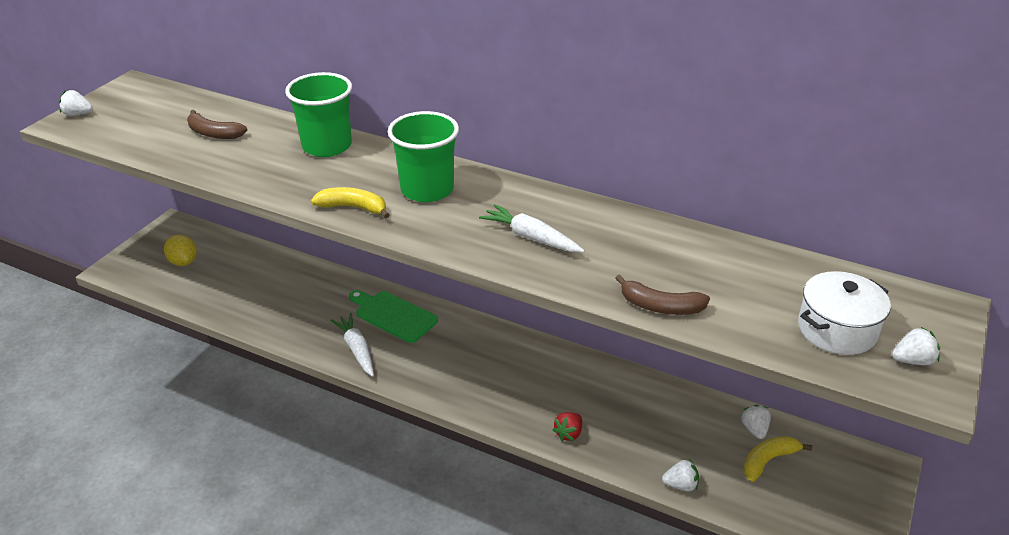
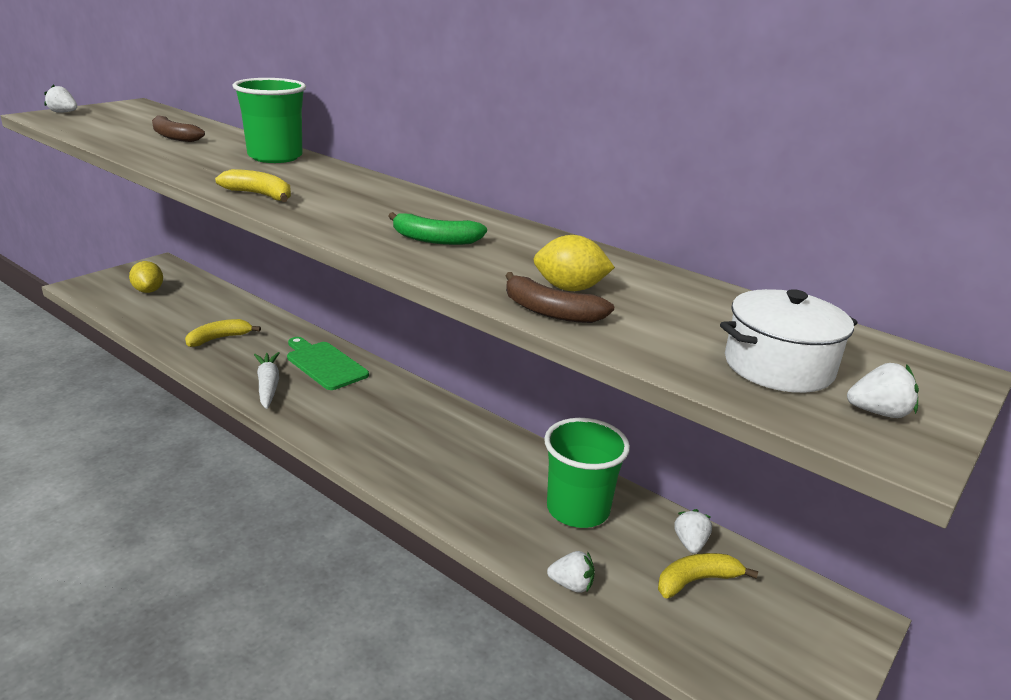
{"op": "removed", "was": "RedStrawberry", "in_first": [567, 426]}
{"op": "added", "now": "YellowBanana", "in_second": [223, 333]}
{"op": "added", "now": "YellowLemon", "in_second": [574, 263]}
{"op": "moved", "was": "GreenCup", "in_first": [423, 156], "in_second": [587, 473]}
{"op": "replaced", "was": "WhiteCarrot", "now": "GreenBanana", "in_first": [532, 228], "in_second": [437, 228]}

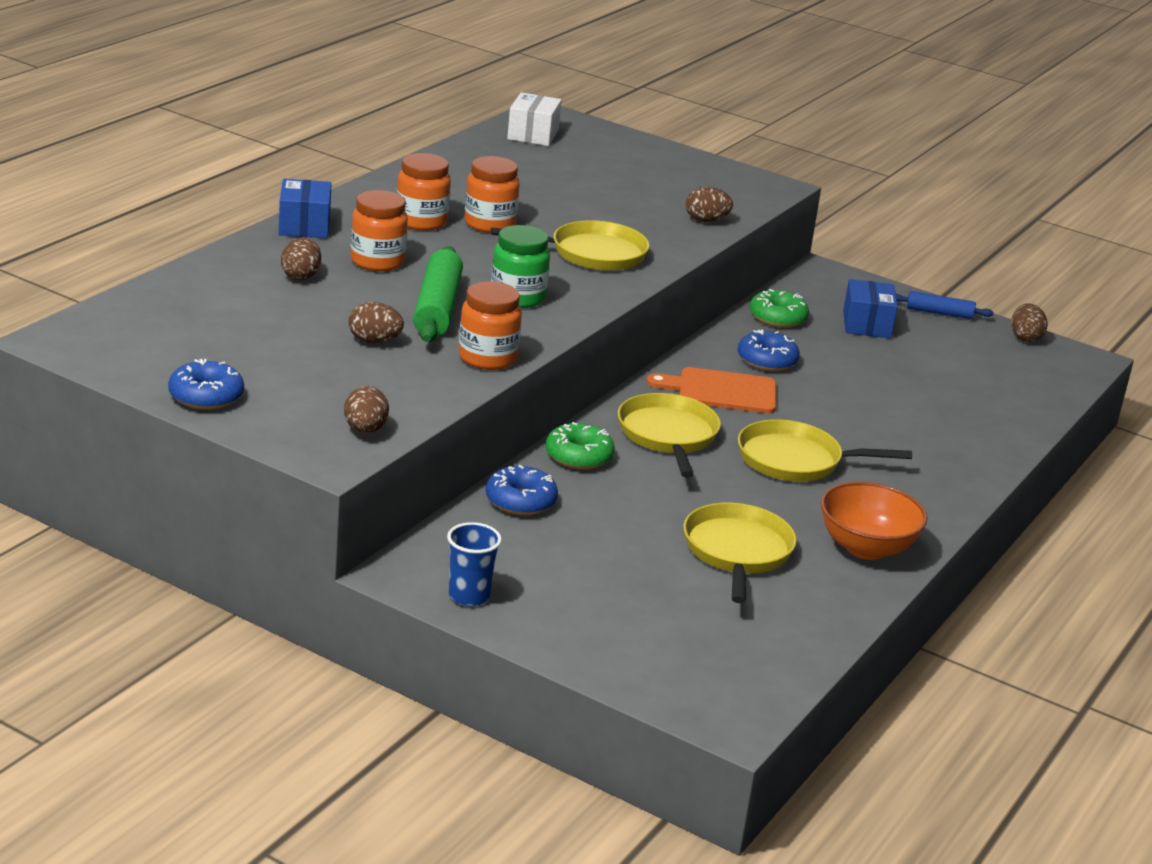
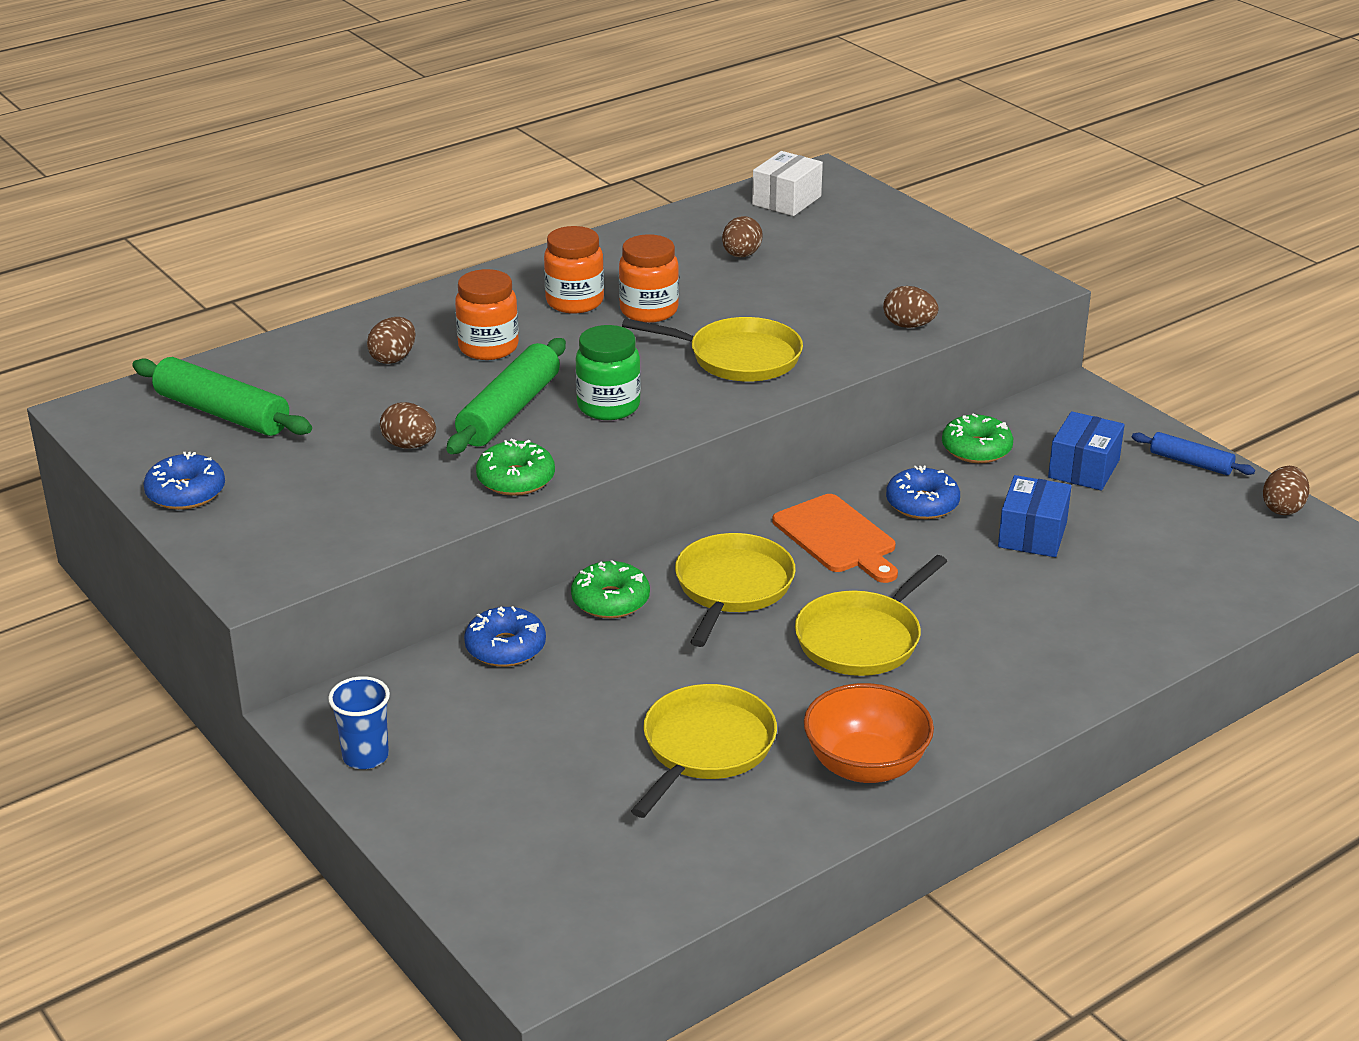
{"op": "added", "now": "GreenRollingPin", "in_second": [222, 396]}
{"op": "moved", "was": "BlueBox", "in_first": [305, 208], "in_second": [1035, 516]}
{"op": "moved", "was": "BrownEgg", "in_first": [366, 410], "in_second": [742, 236]}
{"op": "replaced", "was": "OrangeJar", "now": "GreenDonut", "in_first": [490, 325], "in_second": [515, 467]}
{"op": "turned", "was": "OrangeCuttingBoard", "in_first": [711, 390], "in_second": [835, 538], "clockwise": -150}
{"op": "turned", "was": "YellowPan", "in_first": [825, 450], "in_second": [871, 615], "clockwise": -75}

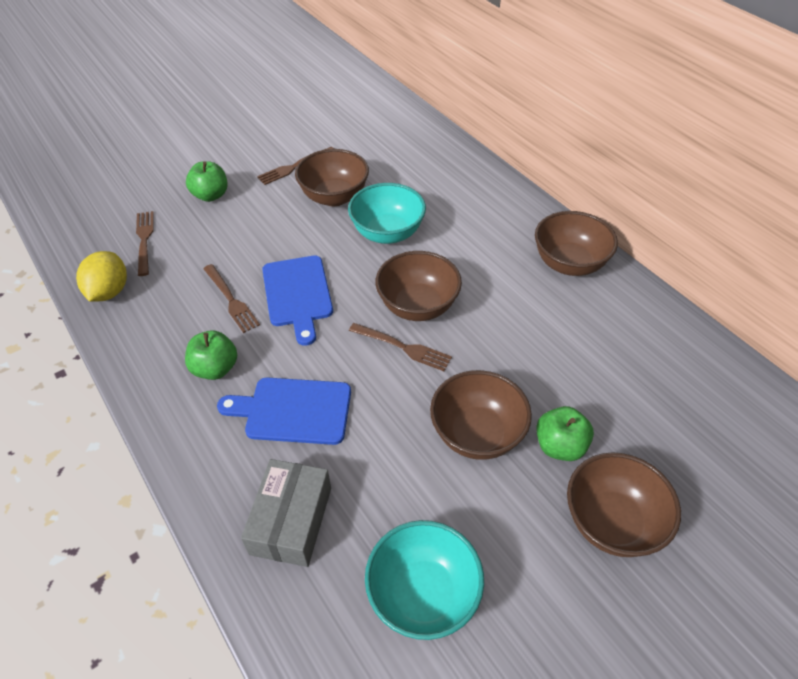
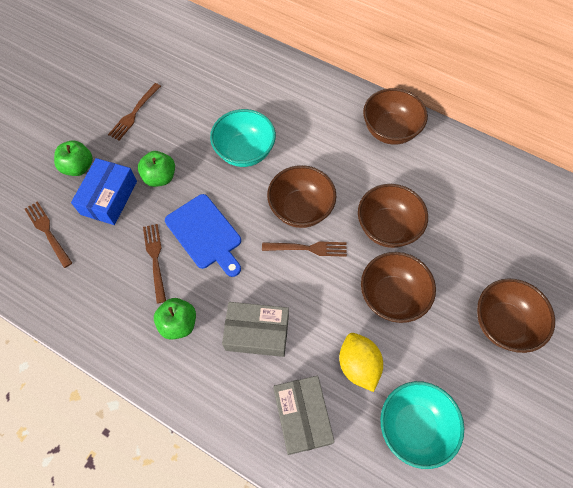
{"op": "added", "now": "BlueBox", "in_second": [104, 191]}
{"op": "moved", "was": "YellowLemon", "in_first": [101, 276], "in_second": [361, 362]}
{"op": "moved", "was": "BrownBowl", "in_first": [332, 177], "in_second": [393, 216]}
{"op": "moved", "was": "GreenApple", "in_first": [565, 433], "in_second": [156, 169]}
{"op": "replaced", "was": "BlueCuttingBoard", "now": "GreyBox", "in_first": [284, 411], "in_second": [255, 329]}
{"op": "turned", "was": "BrownFork", "in_first": [231, 298], "in_second": [154, 264], "clockwise": -135}

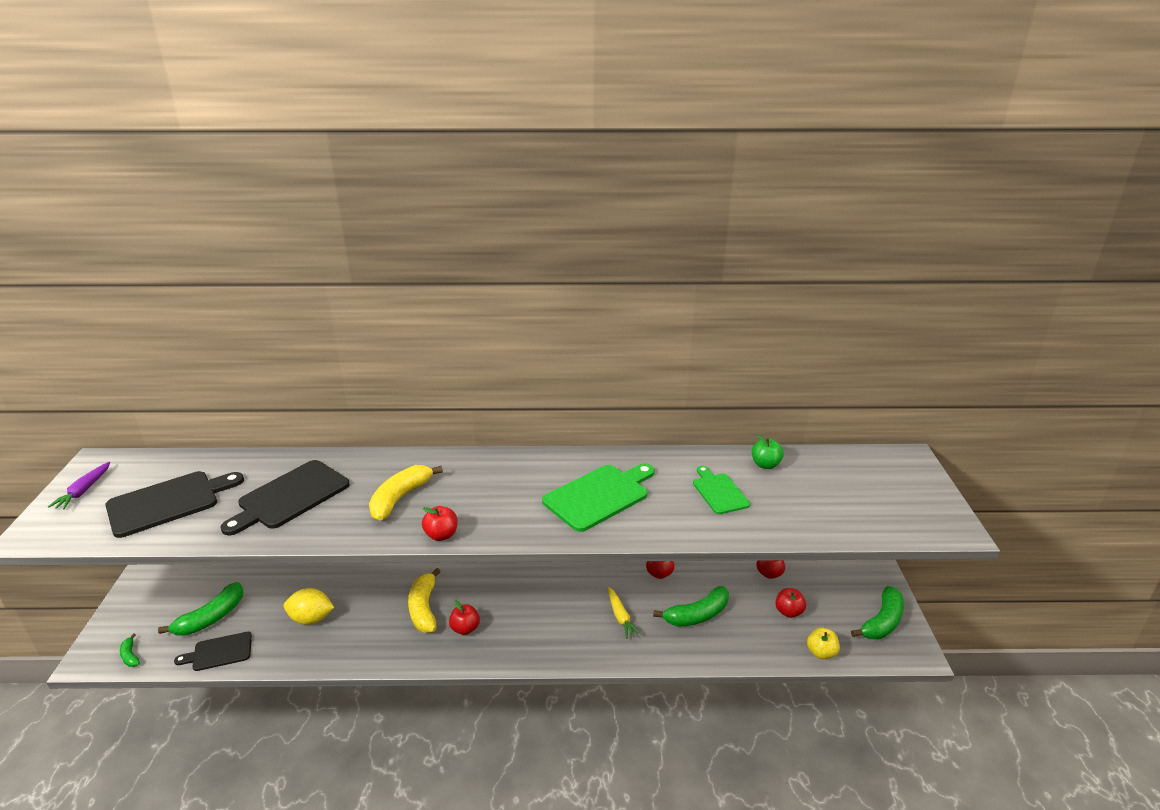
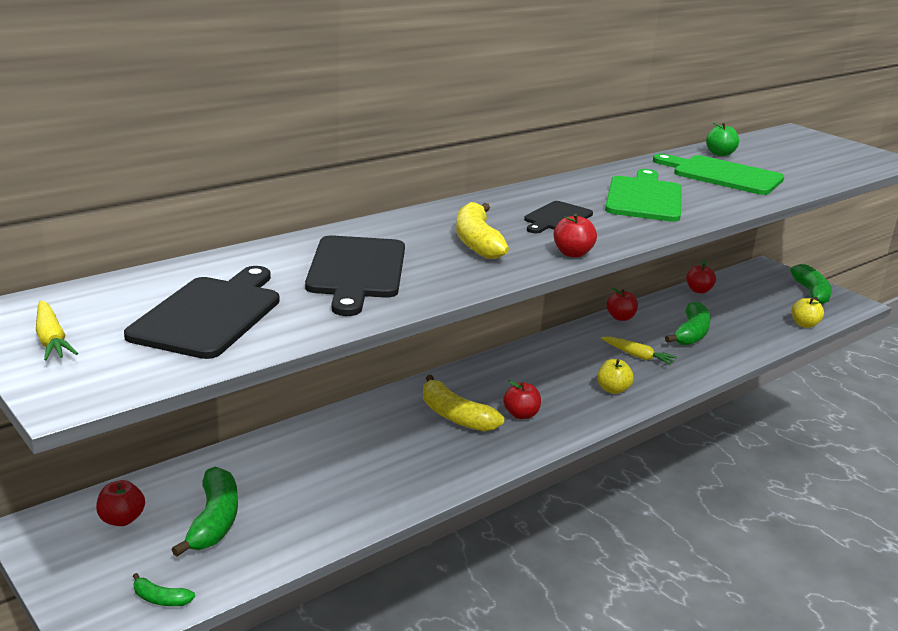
{"op": "removed", "was": "YellowLemon", "in_first": [309, 606]}
{"op": "added", "now": "YellowApple", "in_second": [615, 376]}
{"op": "moved", "was": "BlackCuttingBoard", "in_first": [213, 651], "in_second": [558, 217]}
{"op": "moved", "was": "RedApple", "in_first": [790, 603], "in_second": [120, 503]}
{"op": "recoloured", "was": "PurpleCarrot", "now": "YellowCarrot", "in_first": [79, 486], "in_second": [57, 330]}
{"op": "resized", "was": "GreenCuttingBoard", "in_first": [721, 490], "in_second": [718, 174], "ratio": 1.65}

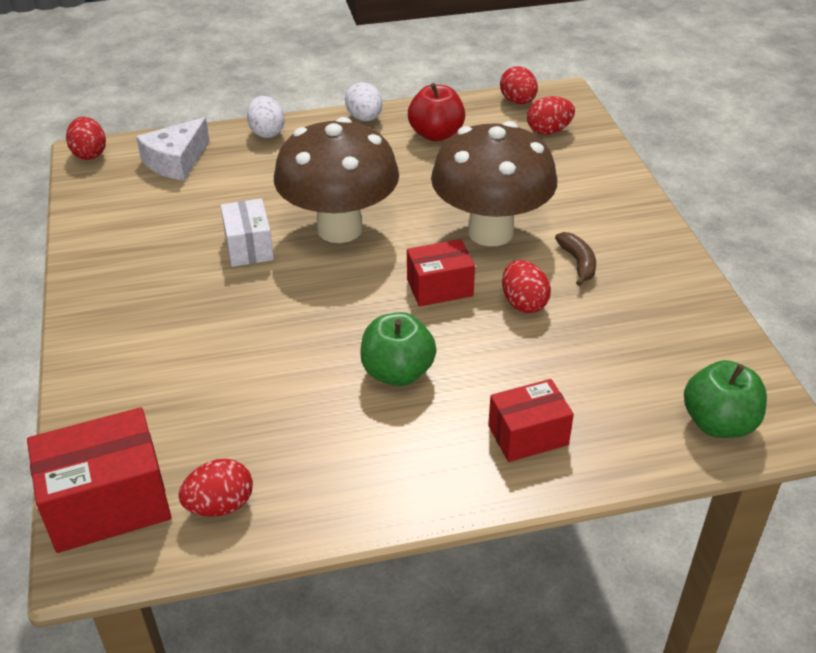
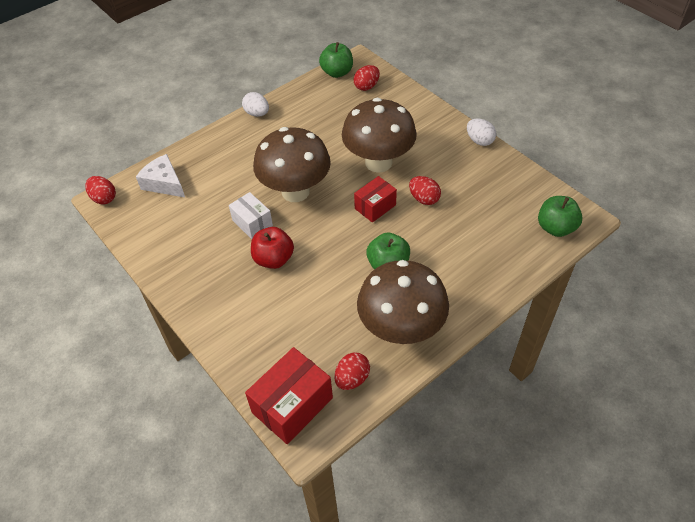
{"op": "removed", "was": "RedBox", "in_first": [531, 420]}
{"op": "removed", "was": "BrownBanana", "in_first": [575, 259]}
{"op": "added", "now": "BrownMushroom", "in_second": [403, 302]}
{"op": "moved", "was": "WhiteEgg", "in_first": [266, 117], "in_second": [481, 132]}
{"op": "moved", "was": "RedApple", "in_first": [436, 112], "in_second": [272, 248]}
{"op": "replaced", "was": "RedEgg", "now": "GreenApple", "in_first": [519, 85], "in_second": [336, 60]}
{"op": "turned", "was": "WhiteCheese", "in_first": [173, 149], "in_second": [160, 175], "clockwise": 120}

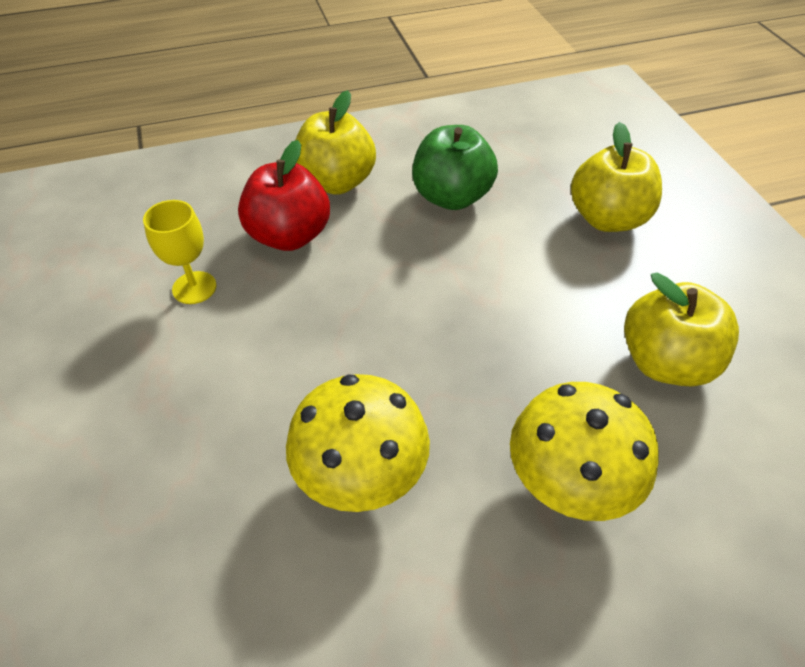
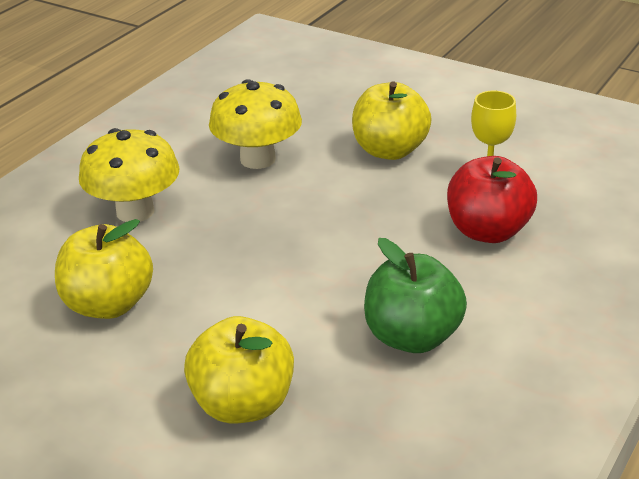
{"op": "moved", "was": "YellowApple", "in_first": [335, 142], "in_second": [392, 120]}

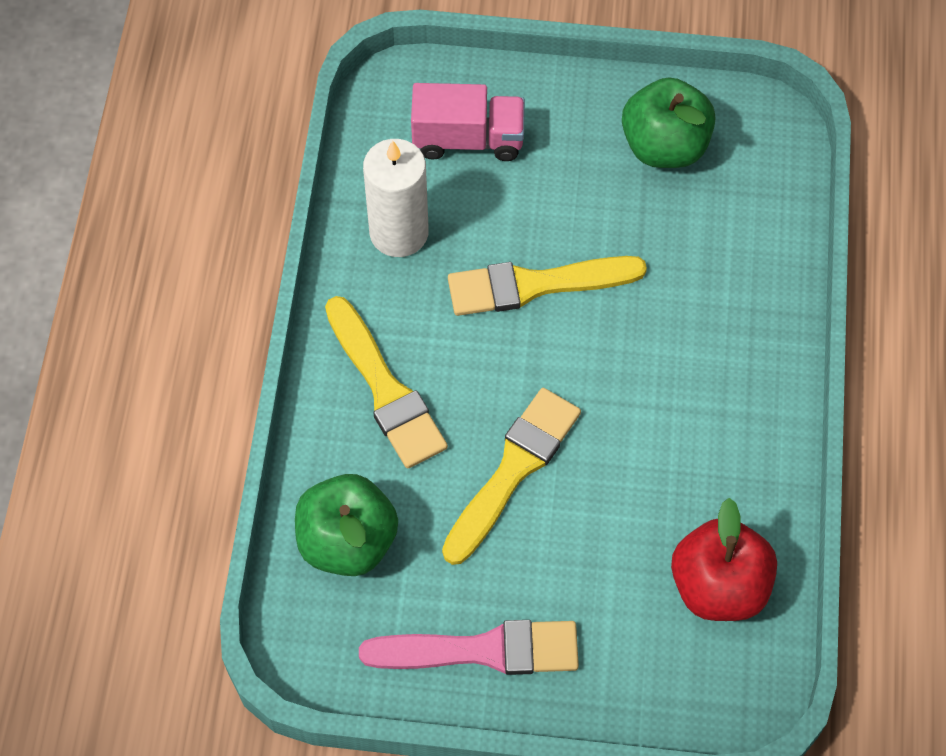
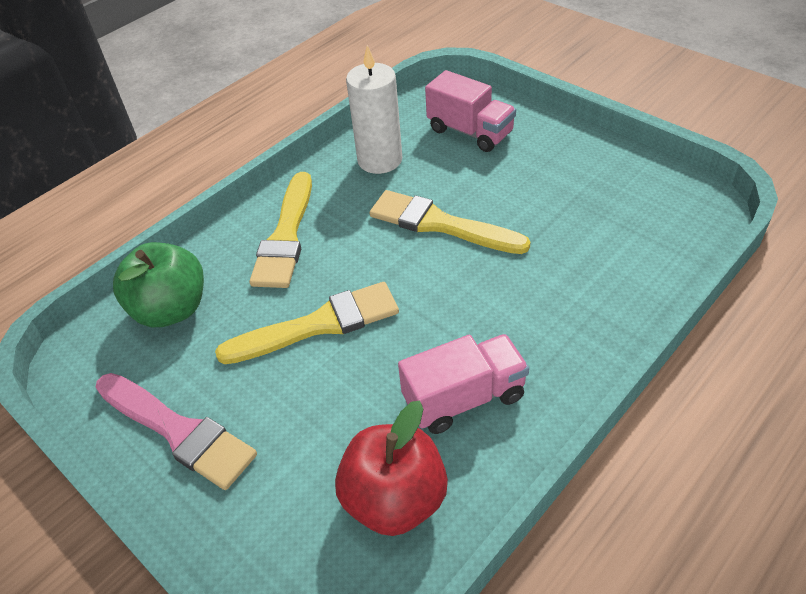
{"op": "removed", "was": "GreenApple", "in_first": [669, 122]}
{"op": "added", "now": "PinkTruck", "in_second": [463, 384]}

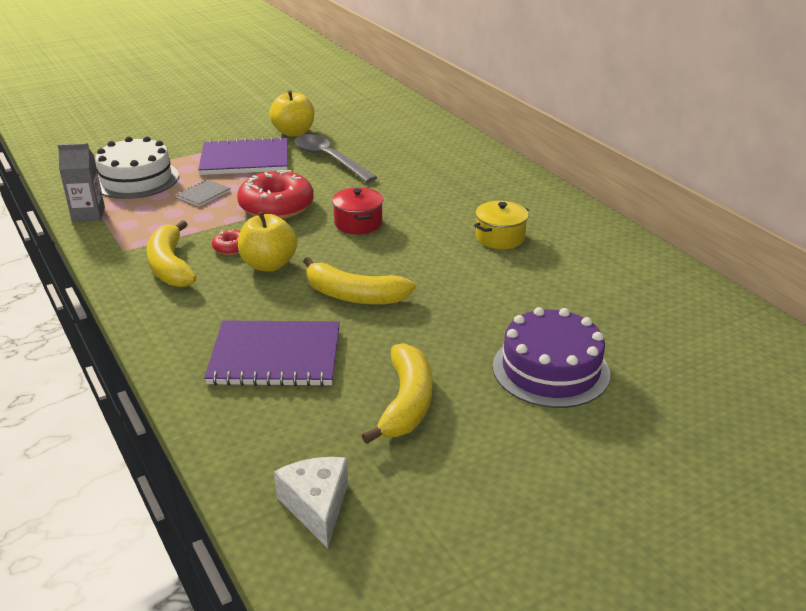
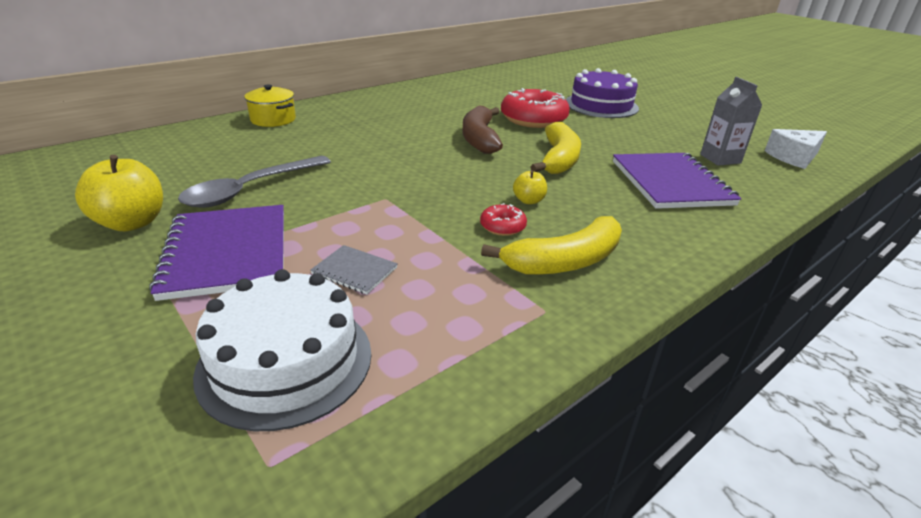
{"op": "removed", "was": "RedPot", "in_first": [357, 210]}
{"op": "removed", "was": "YellowBanana", "in_first": [397, 393]}
{"op": "added", "now": "BrownBanana", "in_second": [482, 129]}
{"op": "moved", "was": "GreyCarton", "in_first": [81, 182], "in_second": [731, 121]}
{"op": "moved", "was": "RedDonut", "in_first": [275, 194], "in_second": [535, 108]}
{"op": "moved", "was": "YellowPot", "in_first": [501, 225], "in_second": [270, 106]}
{"op": "resized", "was": "YellowApple", "in_first": [267, 242], "in_second": [530, 187], "ratio": 0.52}

